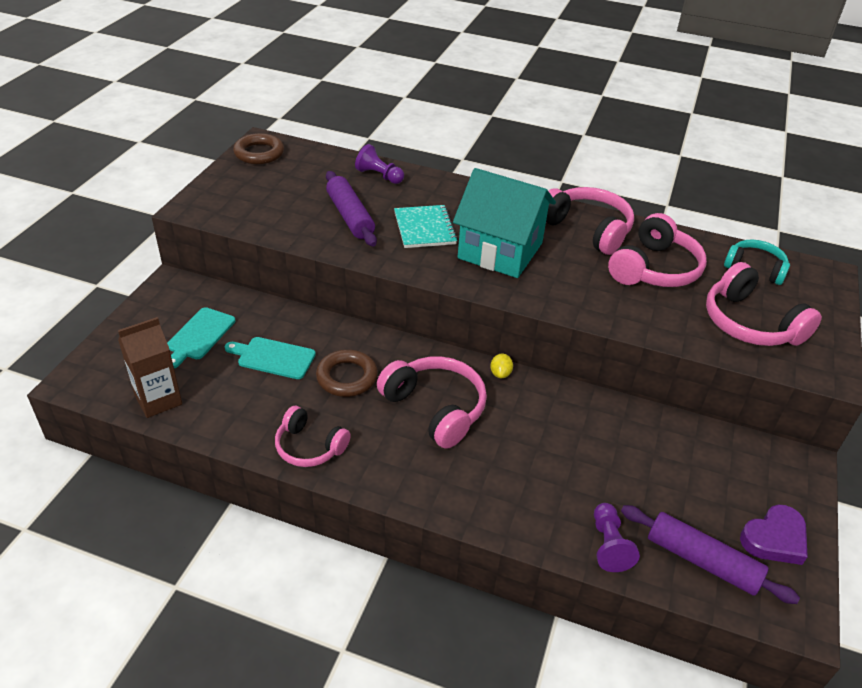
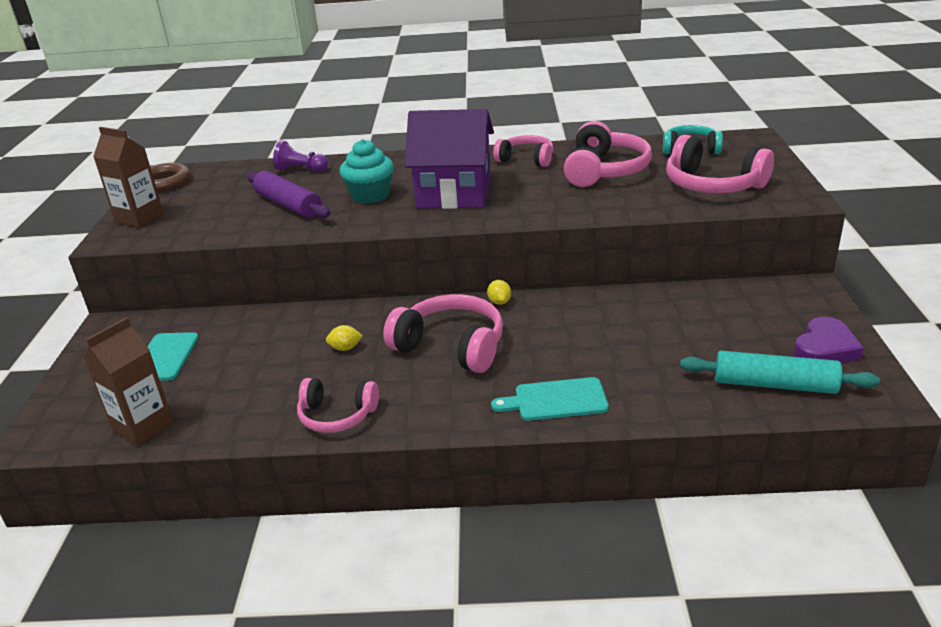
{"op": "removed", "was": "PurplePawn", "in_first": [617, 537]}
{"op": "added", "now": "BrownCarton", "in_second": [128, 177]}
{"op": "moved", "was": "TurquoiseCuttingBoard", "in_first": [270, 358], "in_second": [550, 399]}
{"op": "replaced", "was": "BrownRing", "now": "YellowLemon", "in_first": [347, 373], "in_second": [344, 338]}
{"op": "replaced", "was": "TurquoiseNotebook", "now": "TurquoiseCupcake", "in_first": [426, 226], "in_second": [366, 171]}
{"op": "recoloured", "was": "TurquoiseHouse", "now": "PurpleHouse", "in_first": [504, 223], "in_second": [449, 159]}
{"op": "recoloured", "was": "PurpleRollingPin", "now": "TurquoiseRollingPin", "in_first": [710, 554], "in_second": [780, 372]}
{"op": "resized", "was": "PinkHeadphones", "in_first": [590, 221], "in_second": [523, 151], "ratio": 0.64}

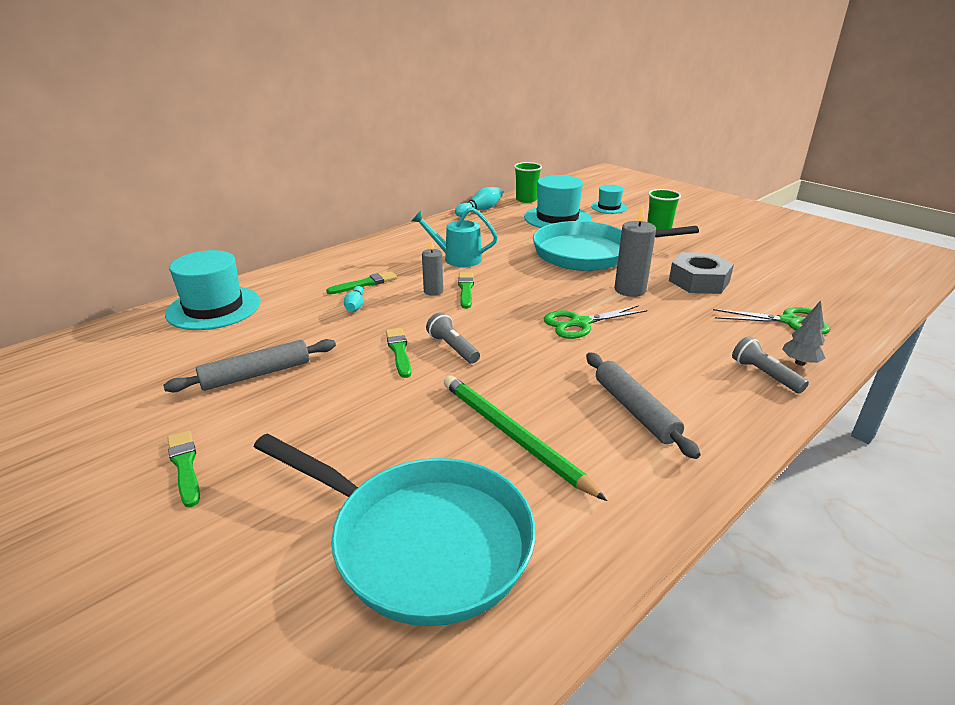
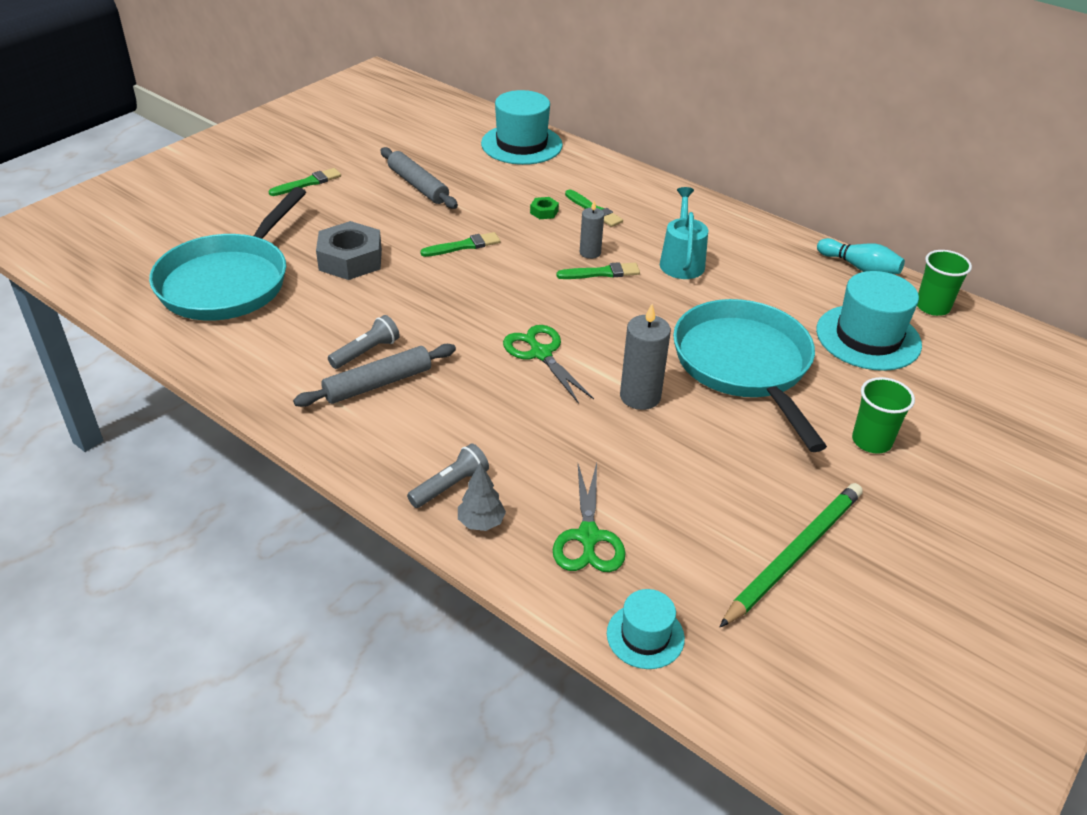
{"op": "moved", "was": "GreyFlashlight", "in_first": [453, 338], "in_second": [364, 342]}
{"op": "moved", "was": "GreenPencil", "in_first": [525, 438], "in_second": [791, 555]}
{"op": "moved", "was": "TurquoiseHat", "in_first": [609, 199], "in_second": [646, 629]}
{"op": "moved", "was": "GreyNut", "in_first": [701, 273], "in_second": [349, 250]}
{"op": "replaced", "was": "TurquoiseBowlingPin", "now": "GreenNut", "in_first": [354, 299], "in_second": [544, 208]}

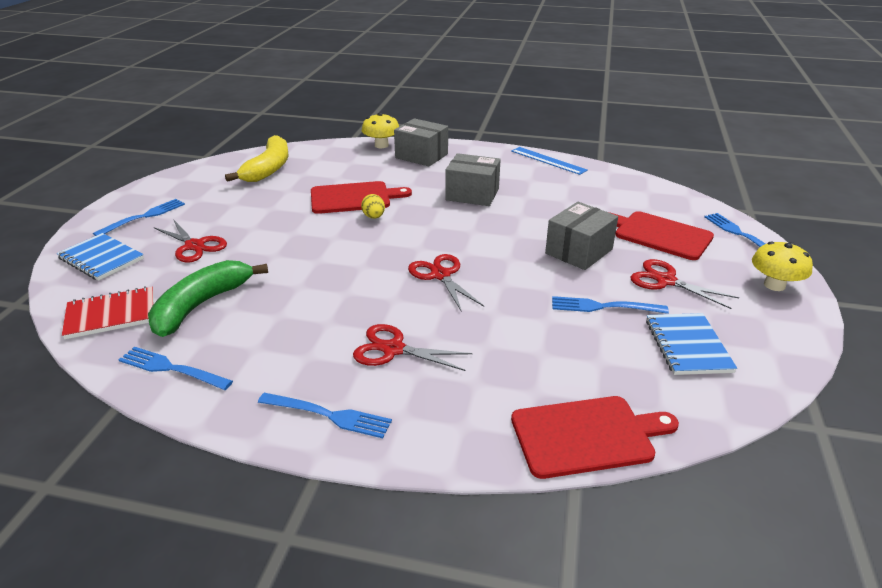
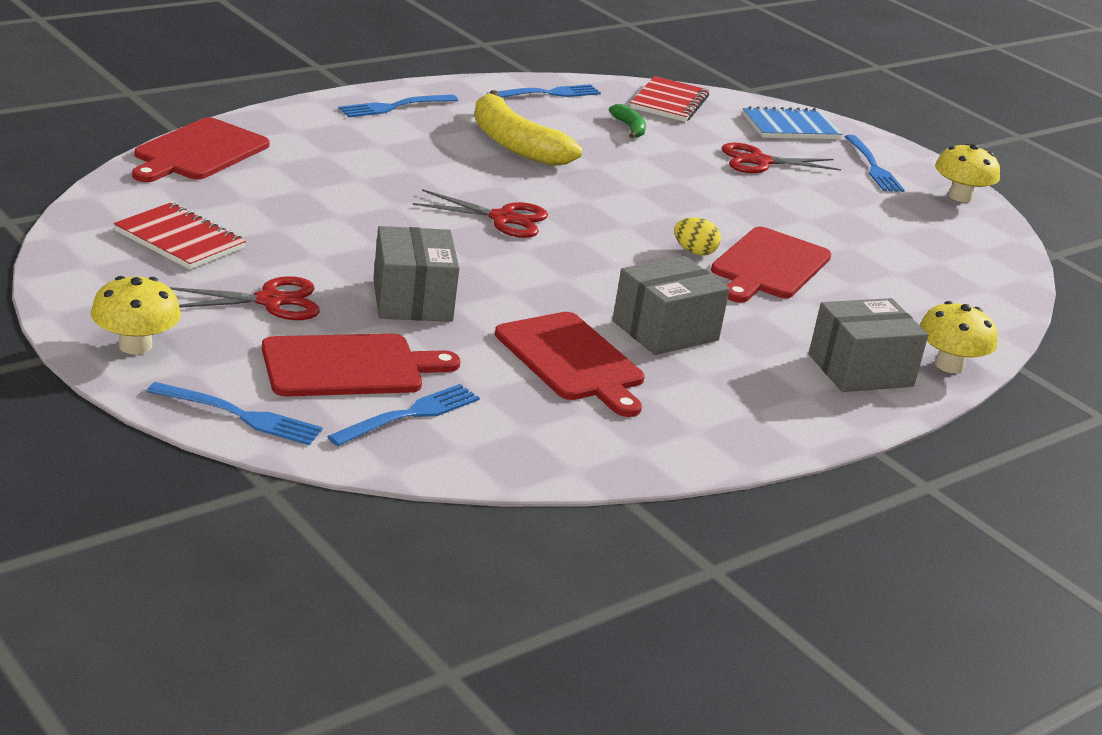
{"op": "removed", "was": "RedScissors", "in_first": [413, 347]}
{"op": "removed", "was": "BlueRuler", "in_first": [549, 161]}
{"op": "added", "now": "RedCuttingBoard", "in_second": [570, 364]}
{"op": "added", "now": "YellowMushroom", "in_second": [967, 173]}
{"op": "moved", "was": "YellowBanana", "in_first": [256, 158], "in_second": [528, 128]}
{"op": "moved", "was": "BlueFork", "in_first": [610, 305], "in_second": [403, 415]}
{"op": "recoloured", "was": "BlueNotebook", "now": "RedNotebook", "in_first": [691, 344], "in_second": [179, 236]}
{"op": "resized", "was": "GreenBanana", "in_first": [208, 298], "in_second": [627, 121], "ratio": 0.47}

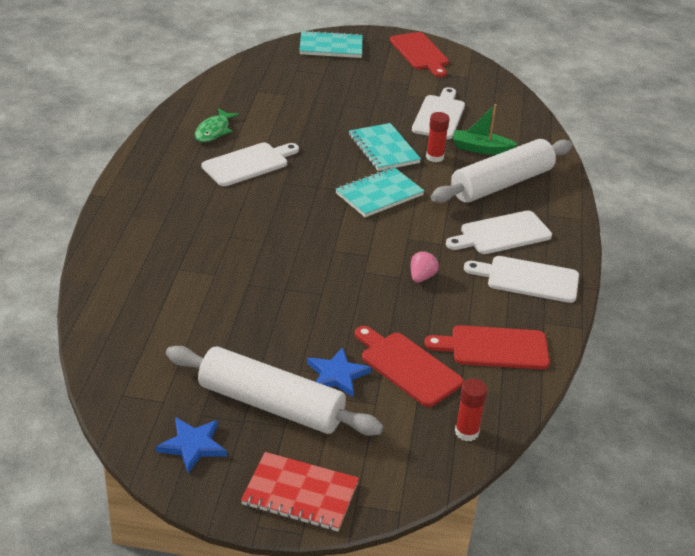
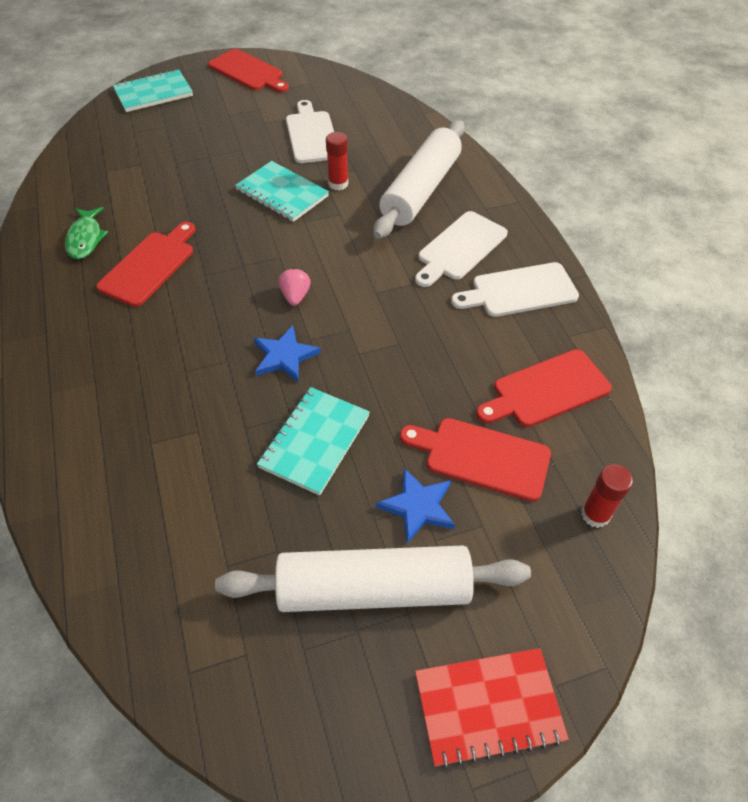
{"op": "removed", "was": "GreenBoat", "in_first": [485, 129]}
{"op": "moved", "was": "BlueStar", "in_first": [191, 445], "in_second": [287, 353]}
{"op": "moved", "was": "TurquoiseNotebook", "in_first": [379, 192], "in_second": [313, 441]}
{"op": "moved", "was": "PinkStrawberry", "in_first": [425, 267], "in_second": [294, 287]}
{"op": "recoloured", "was": "WhiteCuttingBoard", "now": "RedCuttingBoard", "in_first": [250, 164], "in_second": [145, 264]}

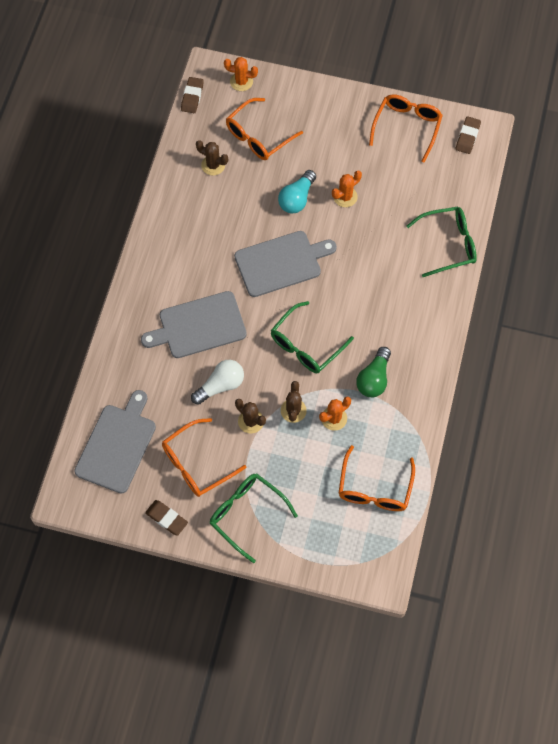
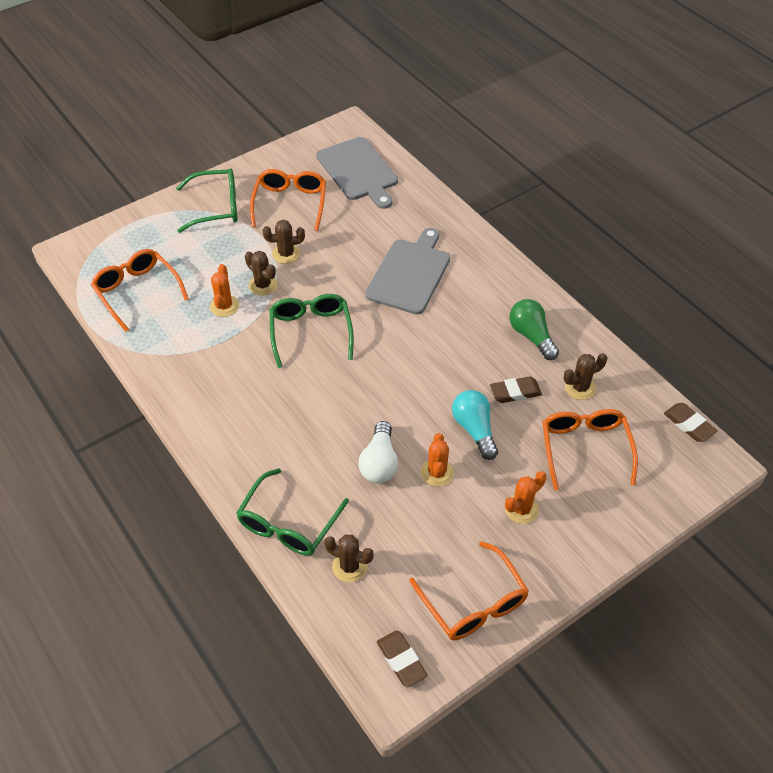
{"op": "removed", "was": "GreyCuttingBoard", "in_first": [285, 264]}
{"op": "added", "now": "BrownCactus", "in_second": [349, 558]}
{"op": "moved", "was": "BrownEraser", "in_first": [166, 518], "in_second": [516, 389]}
{"op": "moved", "was": "WhiteLightBulb", "in_first": [217, 382], "in_second": [378, 452]}
{"op": "moved", "was": "OrangeCactus", "in_first": [241, 74], "in_second": [526, 497]}
{"op": "moved", "was": "GreenLightBulb", "in_first": [373, 372], "in_second": [534, 329]}

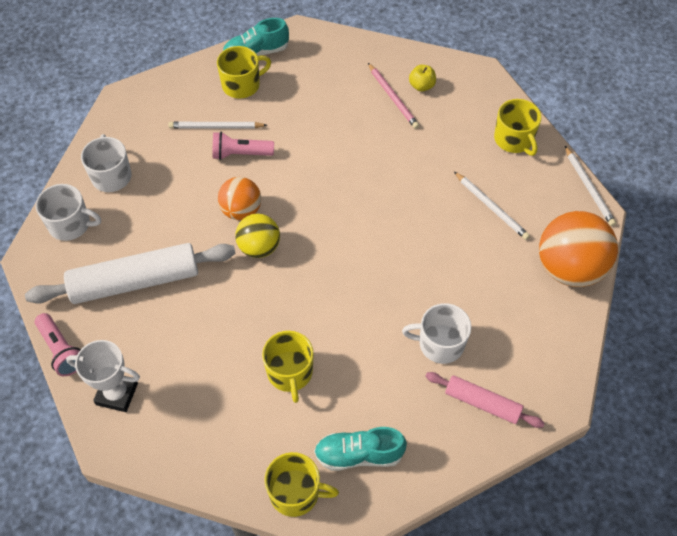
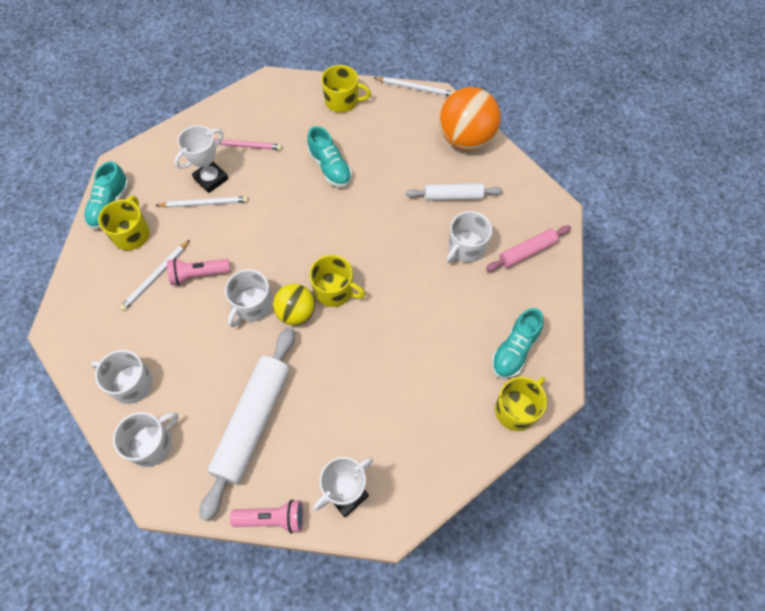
{"op": "removed", "was": "YellowApple", "in_first": [422, 78]}
{"op": "added", "now": "WhiteTrophy", "in_second": [201, 159]}
{"op": "added", "now": "TurquoiseShoe", "in_second": [329, 156]}
{"op": "added", "now": "WhiteRollingPin", "in_second": [454, 192]}
{"op": "moved", "was": "YellowMug", "in_first": [288, 367], "in_second": [337, 281]}
{"op": "moved", "was": "WhitePencil", "in_first": [492, 206], "in_second": [201, 202]}
{"op": "replaced", "was": "OrangeBall", "now": "WhiteMug", "in_first": [239, 198], "in_second": [249, 298]}
{"op": "turned", "was": "PinkFlashlight", "in_first": [243, 146], "in_second": [198, 271], "clockwise": 45}

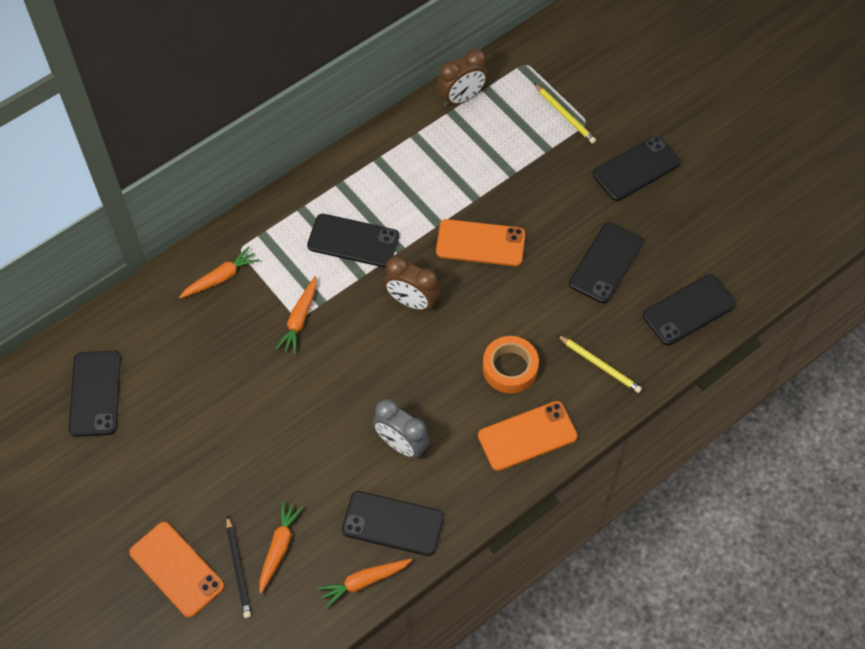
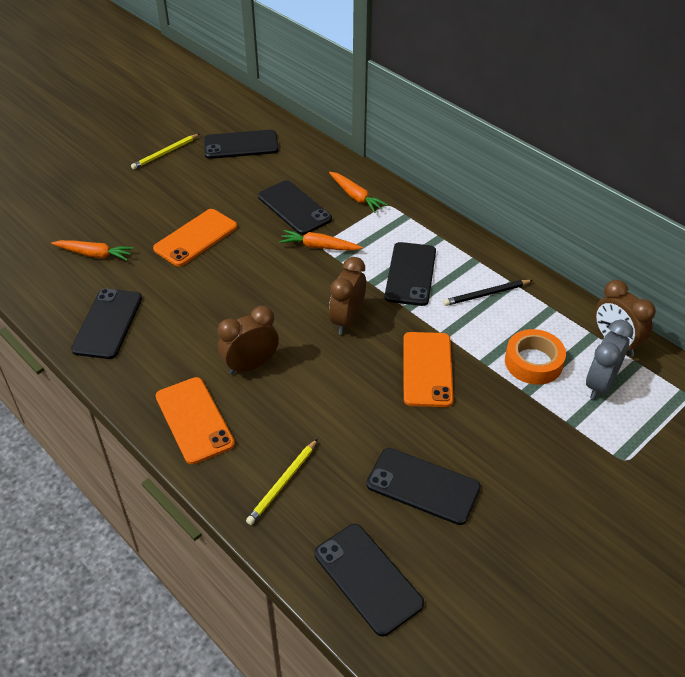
{"op": "removed", "was": "OrangeCarrot", "in_first": [364, 583]}
{"op": "added", "now": "BrownClock", "in_second": [248, 340]}
{"op": "moved", "was": "OrangePhone", "in_first": [176, 570], "in_second": [195, 238]}
{"op": "moved", "was": "BlackPencil", "in_first": [238, 566], "in_second": [488, 293]}
{"op": "moved", "was": "GreyClock", "in_first": [401, 428], "in_second": [609, 360]}
{"op": "moved", "was": "OrangeTape", "in_first": [511, 364], "in_second": [535, 357]}
{"op": "moved", "was": "YellowPencil", "in_first": [565, 114], "in_second": [165, 151]}
{"op": "moved", "was": "BlackPhone", "in_first": [637, 168], "in_second": [295, 207]}

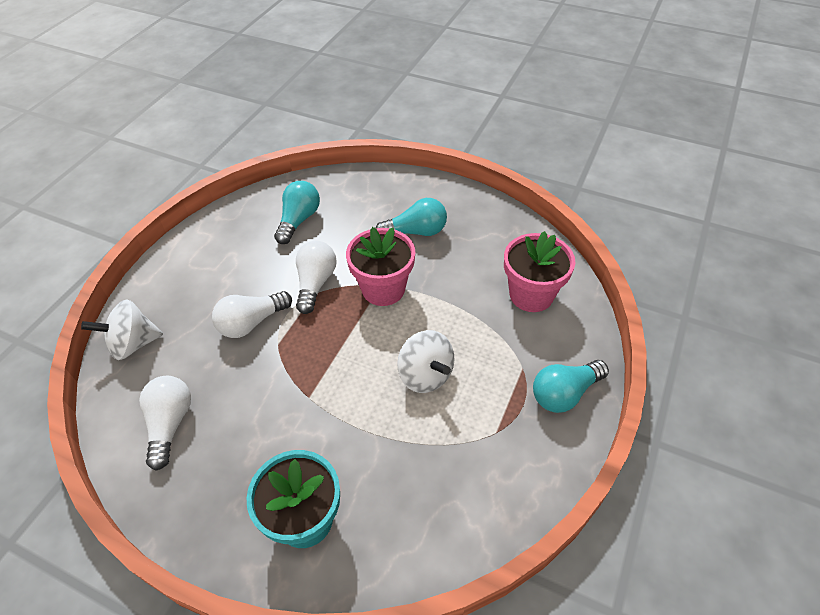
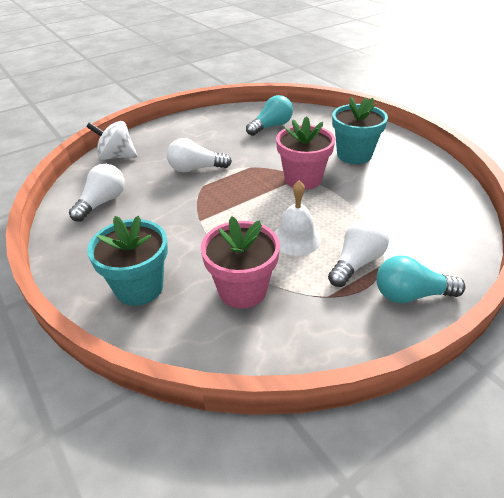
{"op": "moved", "was": "WhiteLightBulb", "in_first": [316, 277], "in_second": [358, 252]}
{"op": "moved", "was": "PinkFlowerPot", "in_first": [539, 271], "in_second": [240, 262]}
{"op": "replaced", "was": "TurquoiseLightBulb", "now": "TurquoiseFlowerPot", "in_first": [411, 217], "in_second": [360, 130]}
{"op": "replaced", "was": "WhiteSpinningTop", "now": "WhiteBell", "in_first": [425, 361], "in_second": [297, 218]}

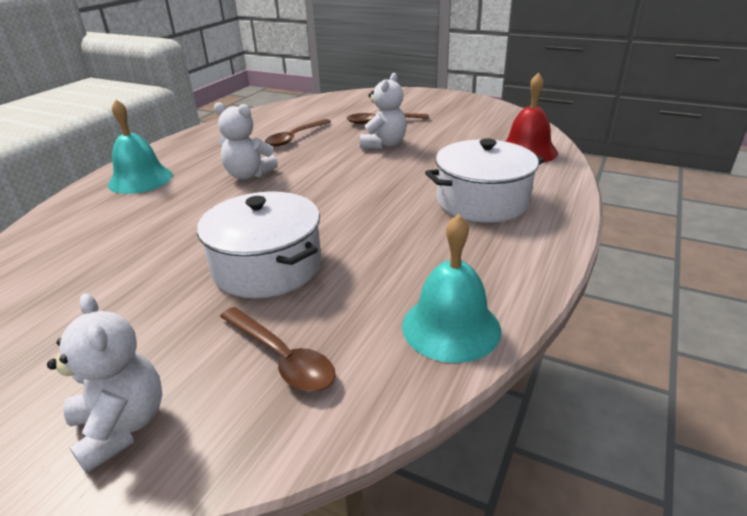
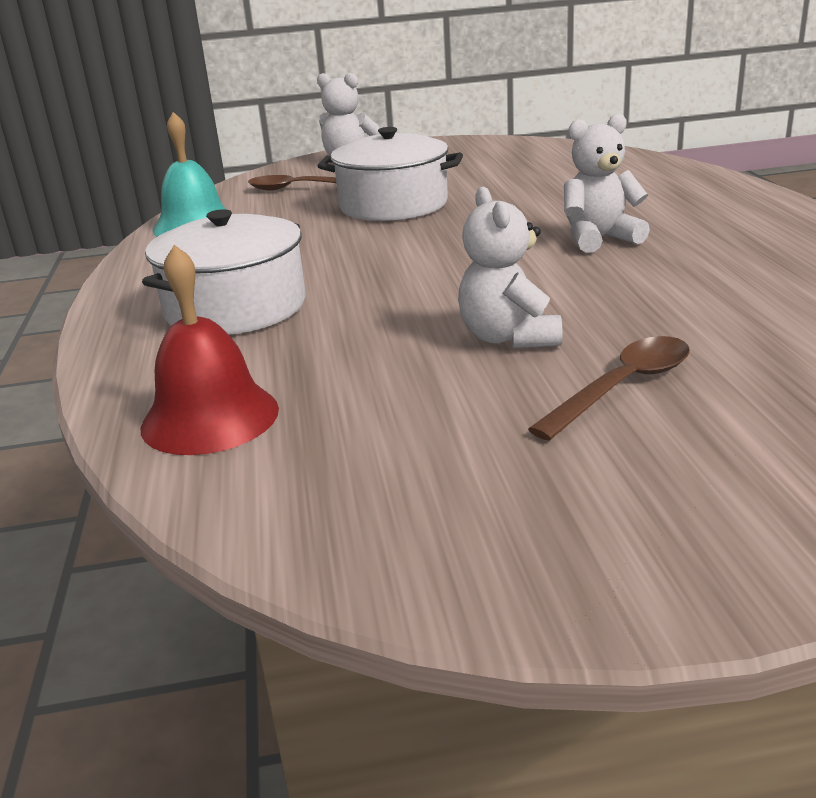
{"op": "removed", "was": "TurquoiseBell", "in_first": [140, 146]}
{"op": "removed", "was": "BrownSpoon", "in_first": [298, 133]}

